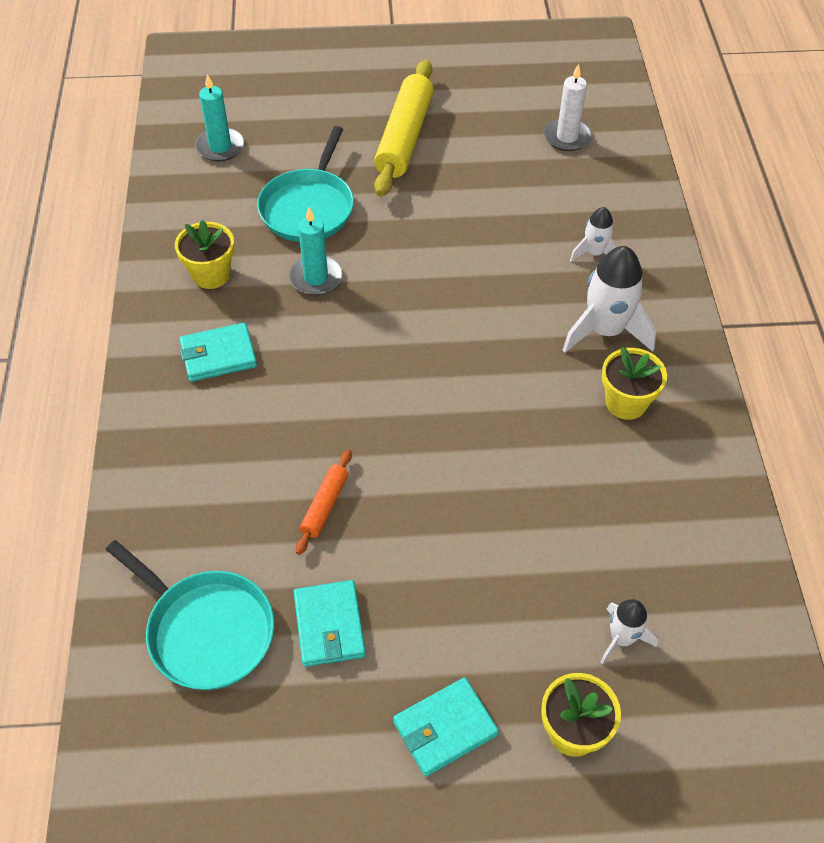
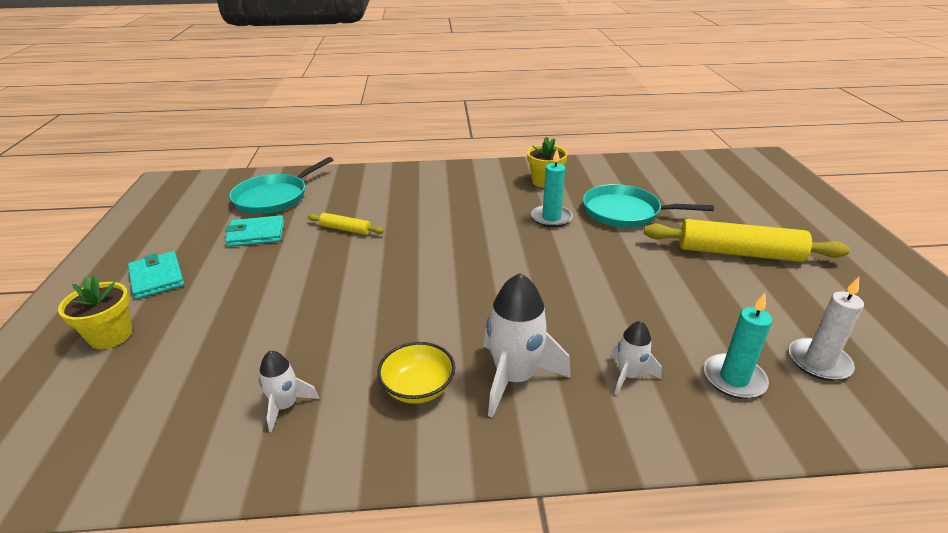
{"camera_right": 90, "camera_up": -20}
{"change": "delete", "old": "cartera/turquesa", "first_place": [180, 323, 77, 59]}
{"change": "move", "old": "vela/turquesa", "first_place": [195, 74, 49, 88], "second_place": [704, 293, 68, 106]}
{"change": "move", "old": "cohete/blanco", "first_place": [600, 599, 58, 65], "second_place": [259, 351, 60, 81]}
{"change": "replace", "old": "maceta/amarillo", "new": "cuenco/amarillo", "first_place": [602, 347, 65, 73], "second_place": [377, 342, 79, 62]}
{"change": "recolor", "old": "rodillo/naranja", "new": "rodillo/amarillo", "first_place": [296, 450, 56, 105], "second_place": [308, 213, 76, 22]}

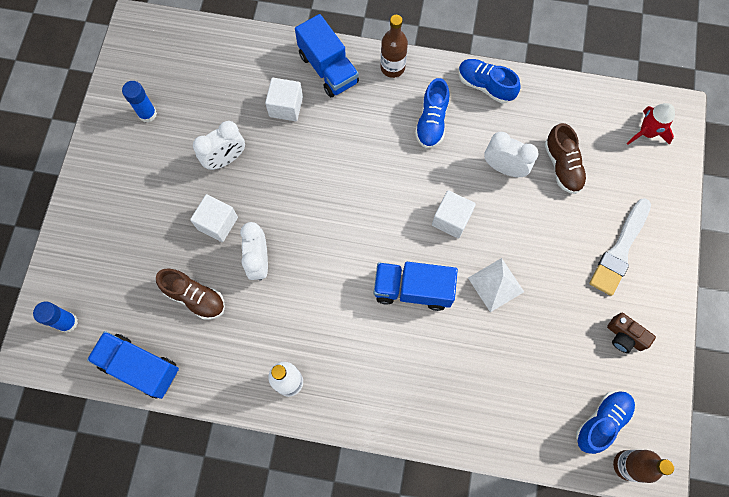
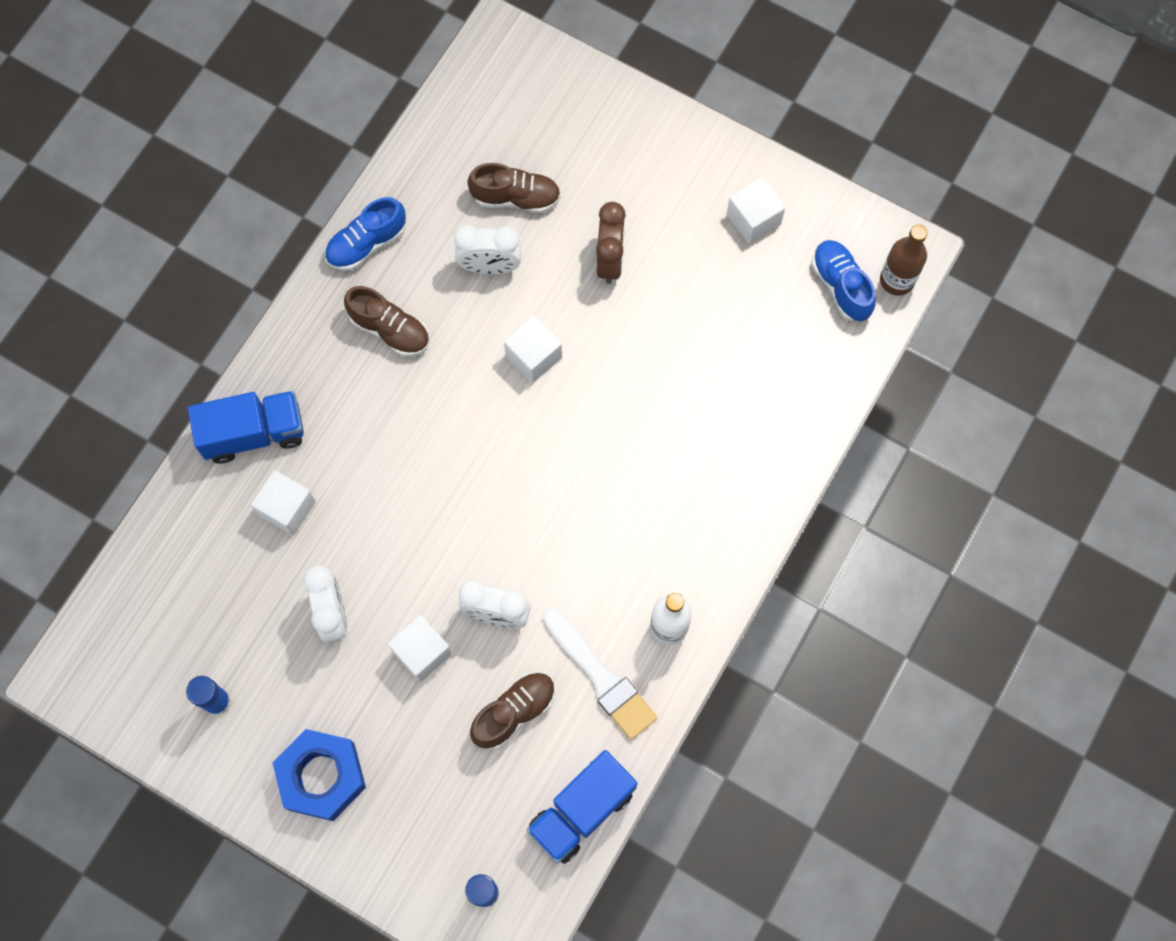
{"camera_right": -70, "camera_up": 0}
{"change": "delete", "old": "camión/azul", "first_place": [374, 262, 84, 49]}
{"change": "delete", "old": "botella/marrón", "first_place": [381, 15, 27, 63]}
{"change": "delete", "old": "pirámide/blanco", "first_place": [468, 258, 56, 54]}
{"change": "delete", "old": "cohete/rojo", "first_place": [627, 103, 48, 42]}
{"change": "insert", "new": "tuerca/azul", "second_place": [273, 729, 93, 92]}
{"change": "insert", "new": "despertador/marrón", "second_place": [596, 202, 30, 82]}
{"change": "move", "old": "pincel/blanco", "first_place": [589, 198, 62, 98], "second_place": [543, 608, 114, 132]}
{"change": "replace", "old": "cámara/marrón", "new": "cubo/blanco", "first_place": [607, 313, 49, 40], "second_place": [727, 177, 58, 67]}
{"change": "recolor", "old": "zapato/azul", "new": "zapato/marrón", "first_place": [415, 78, 34, 70], "second_place": [344, 286, 85, 70]}
{"change": "rotate", "old": "despertador/blanco", "first_place": [484, 132, 54, 45], "second_place": [454, 225, 68, 49], "degrees": -135}

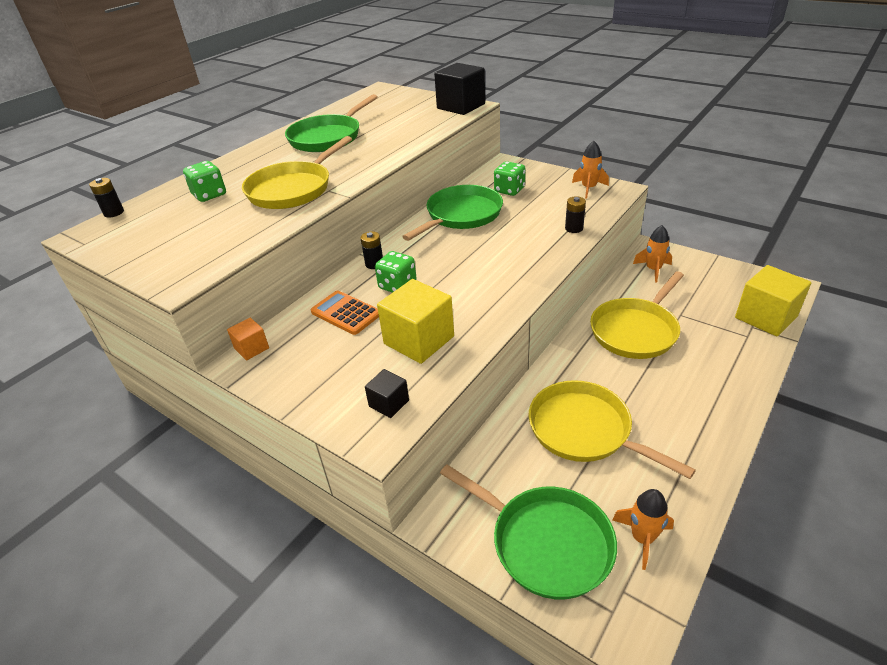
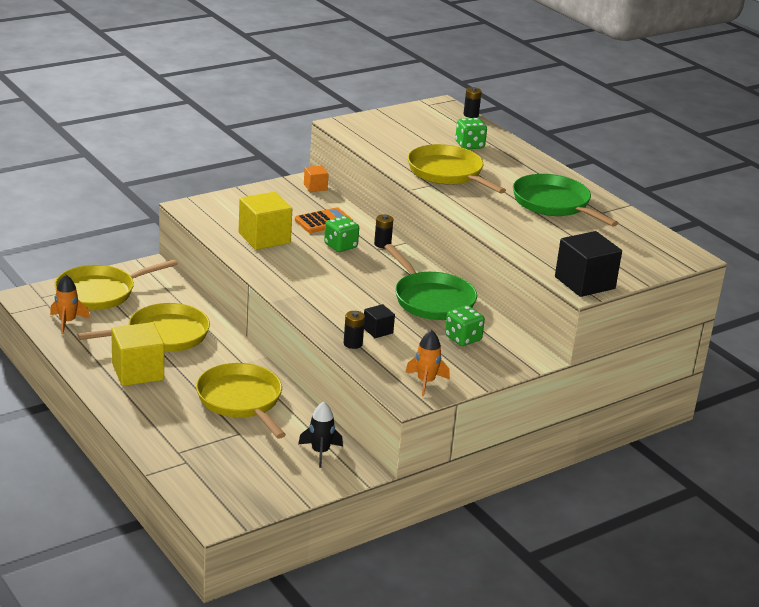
{"camera_right": 105, "camera_up": -10}
{"change": "move", "old": "cubo/negro", "first_place": [365, 369, 44, 49], "second_place": [364, 304, 31, 34]}
{"change": "move", "old": "cubo/amarillo", "first_place": [735, 265, 76, 71], "second_place": [111, 322, 53, 64]}
{"change": "recolor", "old": "sartén/verde", "new": "sartén/amarillo", "first_place": [440, 464, 177, 135], "second_place": [54, 259, 124, 51]}
{"change": "recolor", "old": "cohete/naranja", "new": "cohete/negro", "first_place": [633, 225, 39, 58], "second_place": [298, 402, 45, 66]}

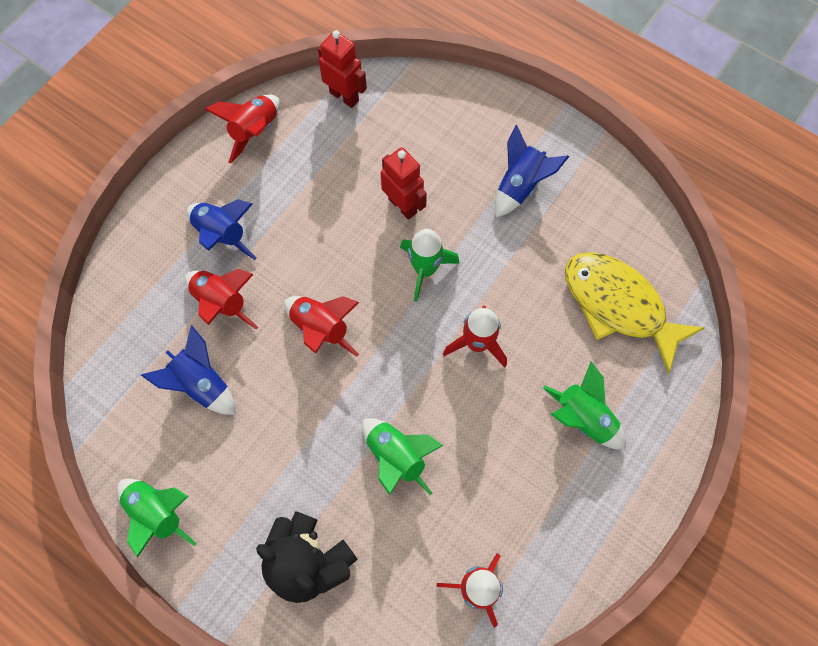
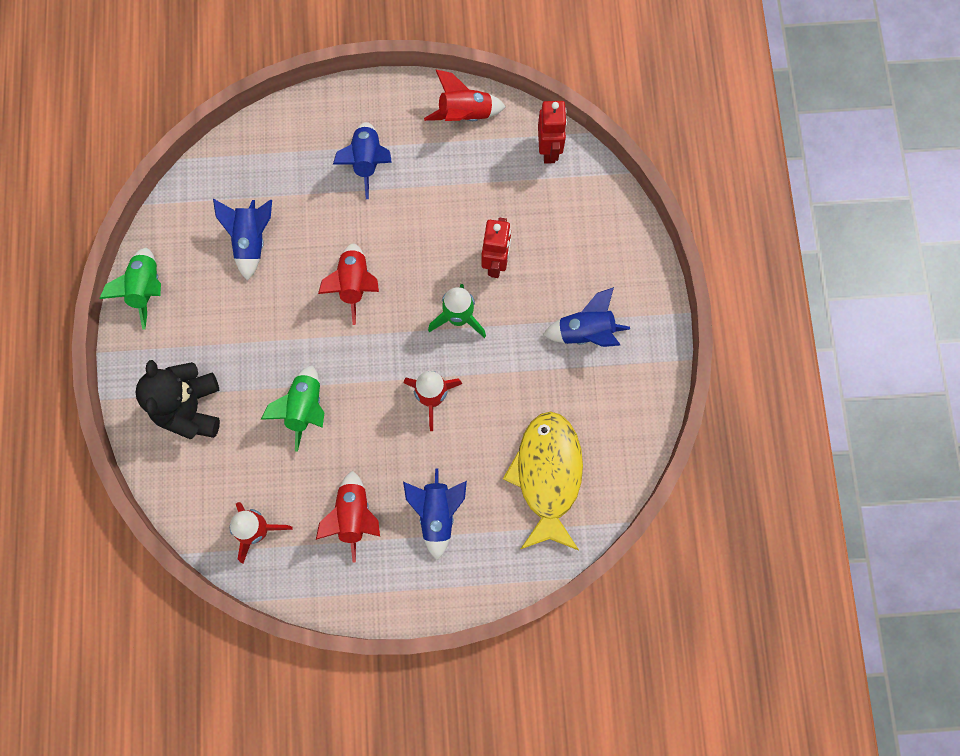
{"camera_right": 50, "camera_up": 5}
{"change": "move", "old": "cohete/rojo", "first_place": [185, 269, 73, 60], "second_place": [316, 471, 64, 91]}
{"change": "recolor", "old": "cohete/verde", "new": "cohete/azul", "first_place": [543, 361, 83, 88], "second_place": [403, 468, 64, 92]}

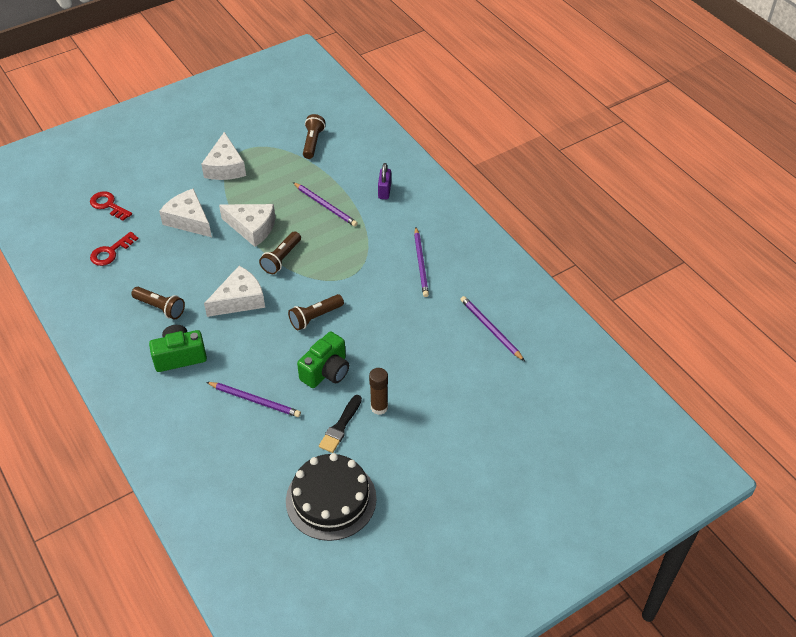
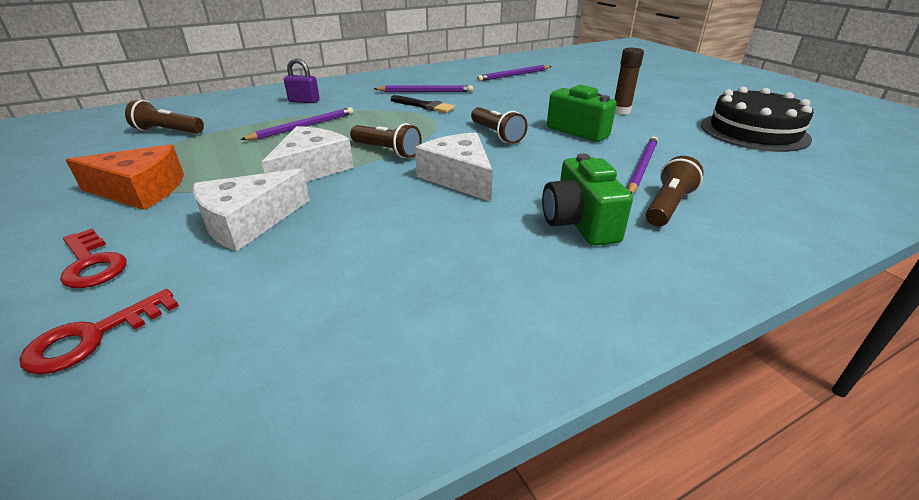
{"camera_right": -85, "camera_up": -15}
{"change": "move", "old": "llave/rojo", "first_place": [90, 232, 48, 34], "second_place": [60, 228, 67, 60]}
{"change": "move", "old": "lámpara de mano/marrón", "first_place": [131, 287, 54, 32], "second_place": [646, 156, 58, 71]}
{"change": "move", "old": "pincel/negro", "first_place": [319, 395, 43, 58], "second_place": [391, 95, 64, 18]}
{"change": "recolor", "old": "queso/blanco", "new": "queso/naranja", "first_place": [201, 132, 45, 48], "second_place": [66, 144, 118, 66]}

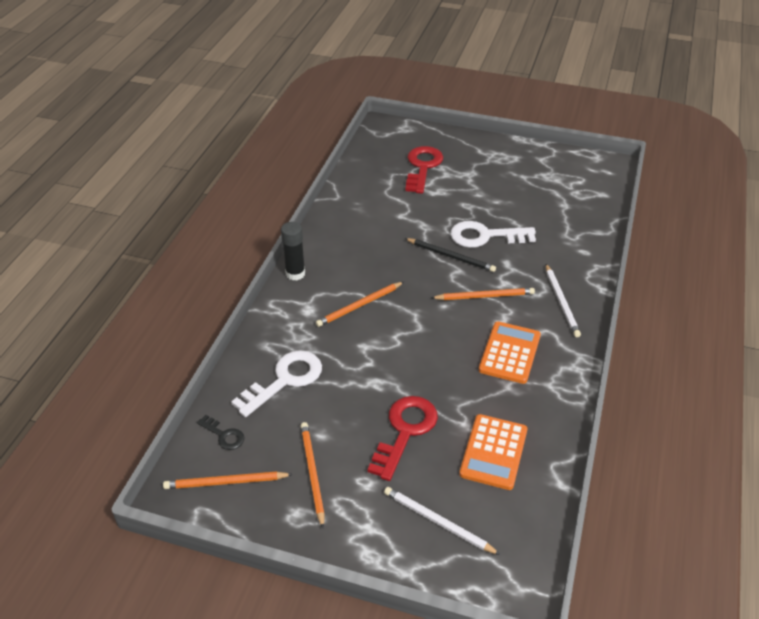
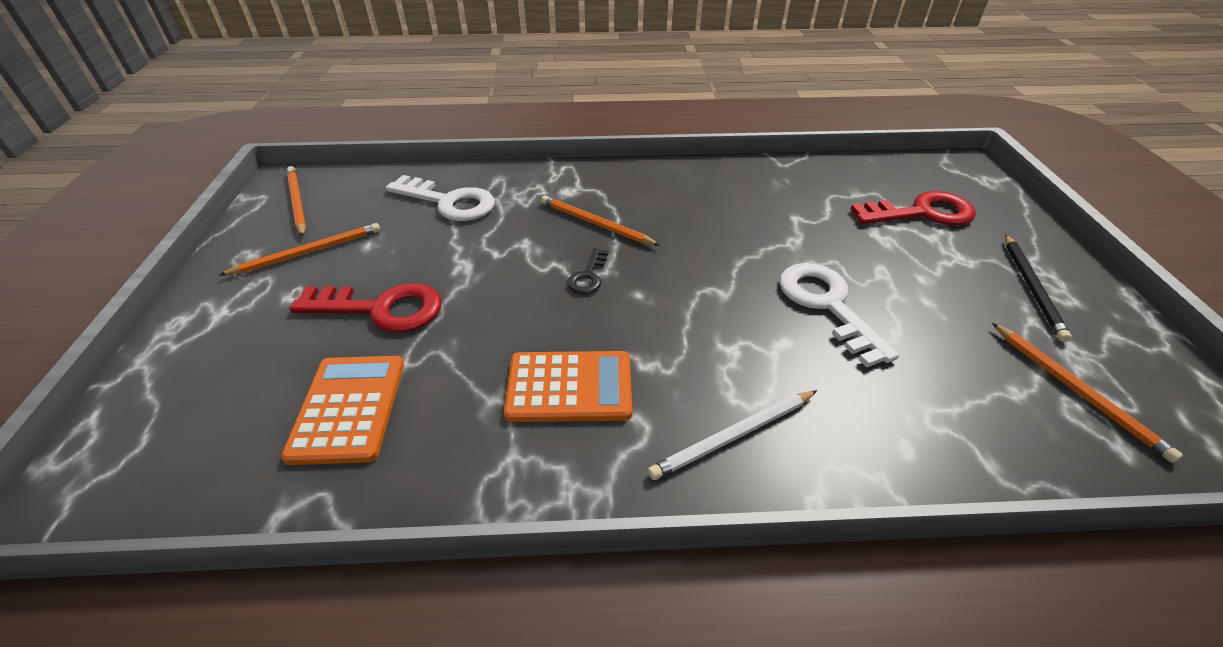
{"camera_right": 70, "camera_up": 0}
{"change": "delete", "old": "barra de pegamento/negro", "first_place": [281, 222, 24, 58]}
{"change": "delete", "old": "lápiz/blanco", "first_place": [384, 487, 116, 68]}
{"change": "move", "old": "llave/negro", "first_place": [197, 415, 47, 35], "second_place": [567, 248, 41, 46]}
{"change": "move", "old": "lápiz/negro", "first_place": [405, 238, 91, 34], "second_place": [1005, 234, 67, 108]}
{"change": "move", "old": "lápiz/naranja", "first_place": [431, 288, 104, 12], "second_place": [992, 323, 191, 140]}
{"change": "rotate", "old": "calculadora/naranja", "first_place": [459, 414, 69, 76], "second_place": [281, 356, 123, 109], "degrees": 90}

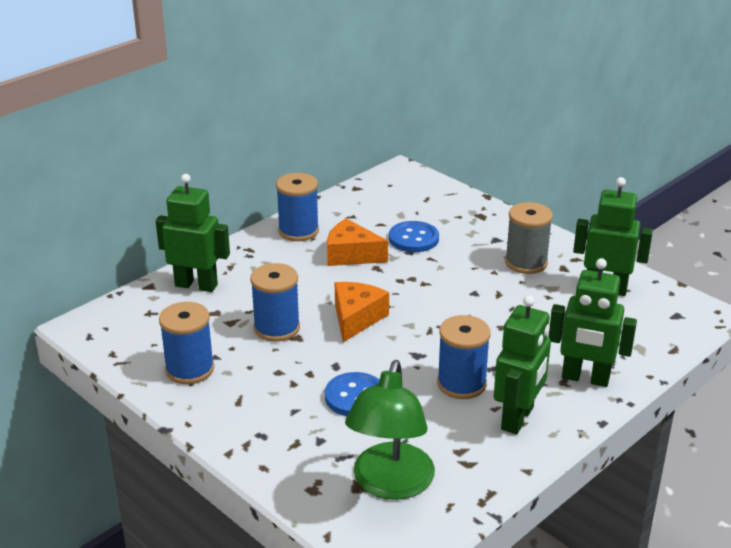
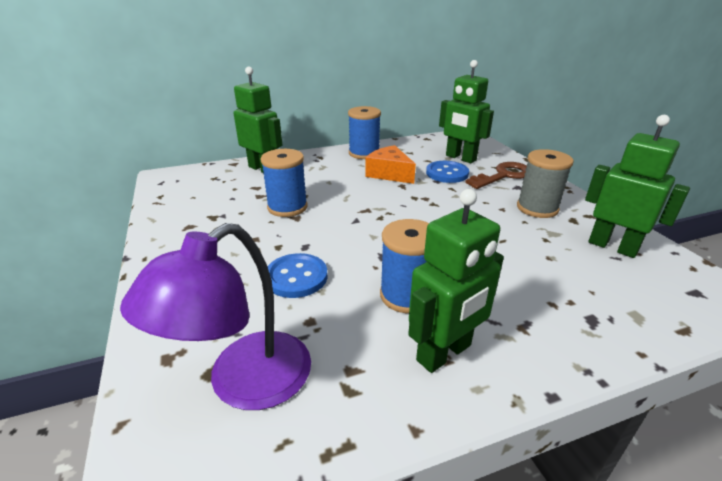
{"camera_right": 25, "camera_up": 0}
{"change": "delete", "old": "carrete/azul", "first_place": [159, 302, 55, 82]}
{"change": "delete", "old": "queso/naranja", "first_place": [335, 282, 54, 60]}
{"change": "insert", "new": "llave/marrón", "second_place": [465, 162, 62, 27]}
{"change": "move", "old": "robot/verde", "first_place": [548, 258, 89, 129], "second_place": [439, 60, 55, 103]}
{"change": "recolor", "old": "lámpara/verde", "new": "lámpara/morado", "first_place": [345, 360, 90, 140], "second_place": [120, 223, 191, 187]}

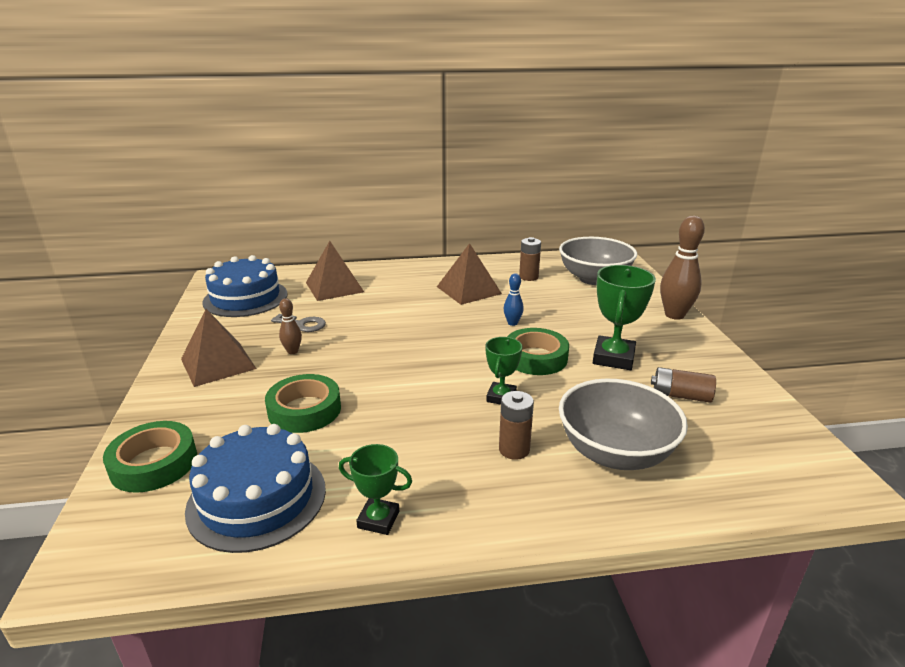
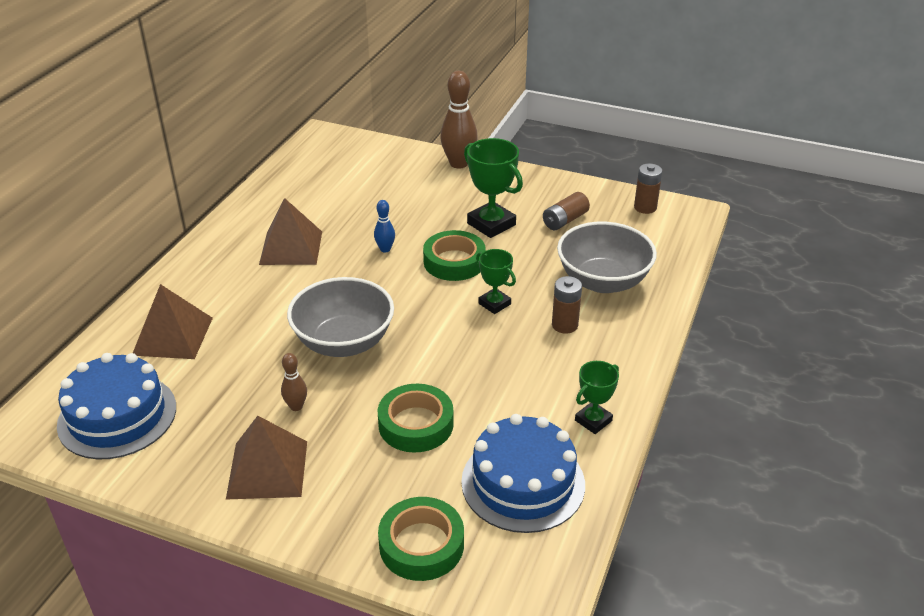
{"camera_right": -60, "camera_up": 10}
{"change": "delete", "old": "llave/gris", "first_place": [271, 314, 55, 18]}
{"change": "move", "old": "pila/marrón", "first_place": [519, 237, 22, 44], "second_place": [634, 164, 28, 50]}
{"change": "move", "old": "cuenco/gris", "first_place": [559, 237, 78, 48], "second_place": [287, 277, 107, 80]}

